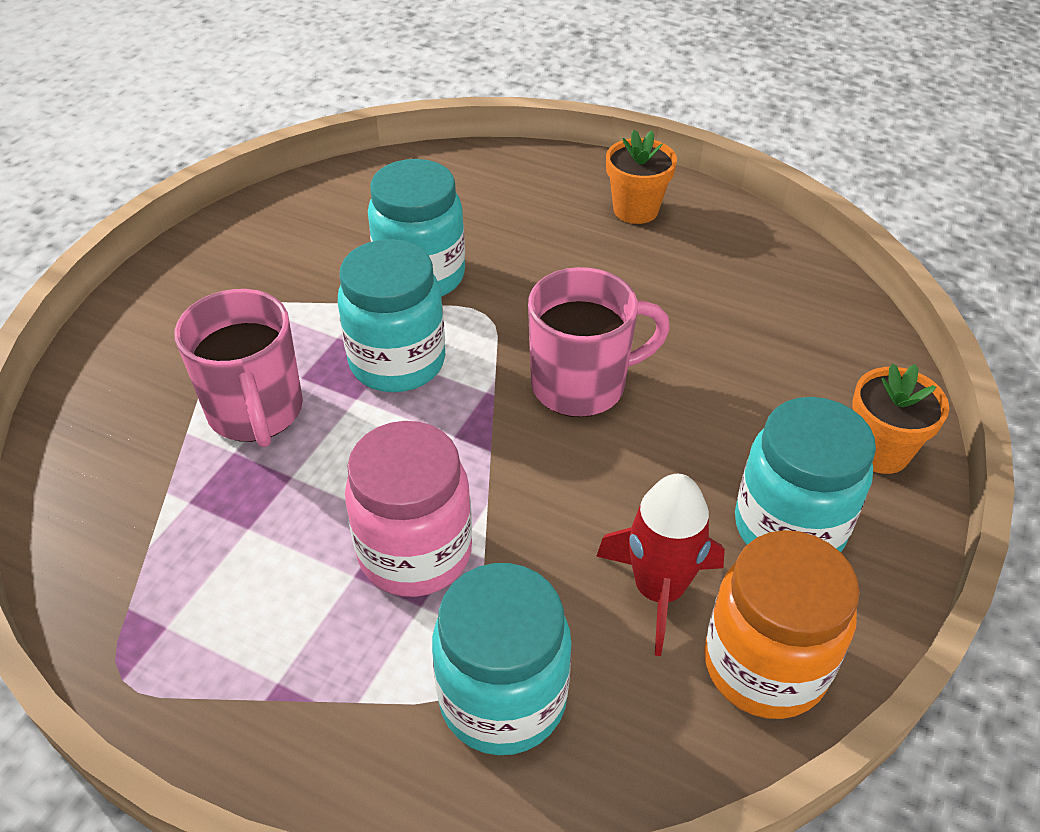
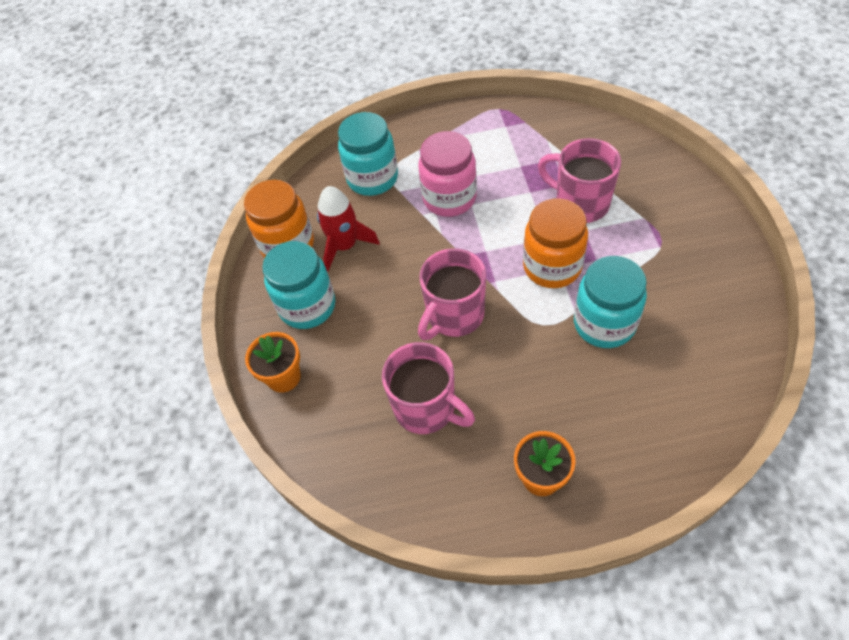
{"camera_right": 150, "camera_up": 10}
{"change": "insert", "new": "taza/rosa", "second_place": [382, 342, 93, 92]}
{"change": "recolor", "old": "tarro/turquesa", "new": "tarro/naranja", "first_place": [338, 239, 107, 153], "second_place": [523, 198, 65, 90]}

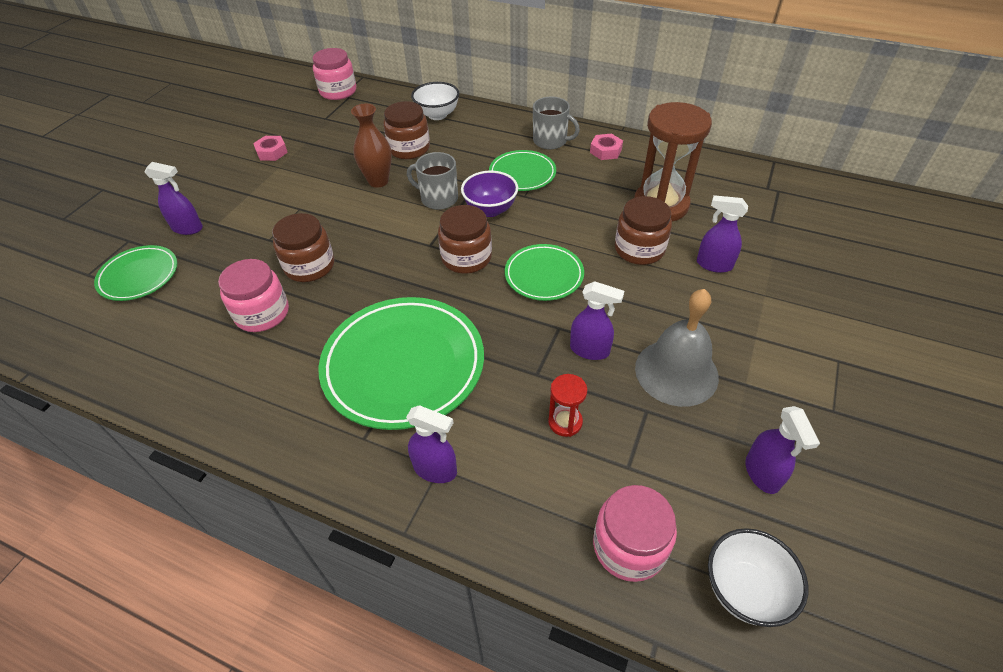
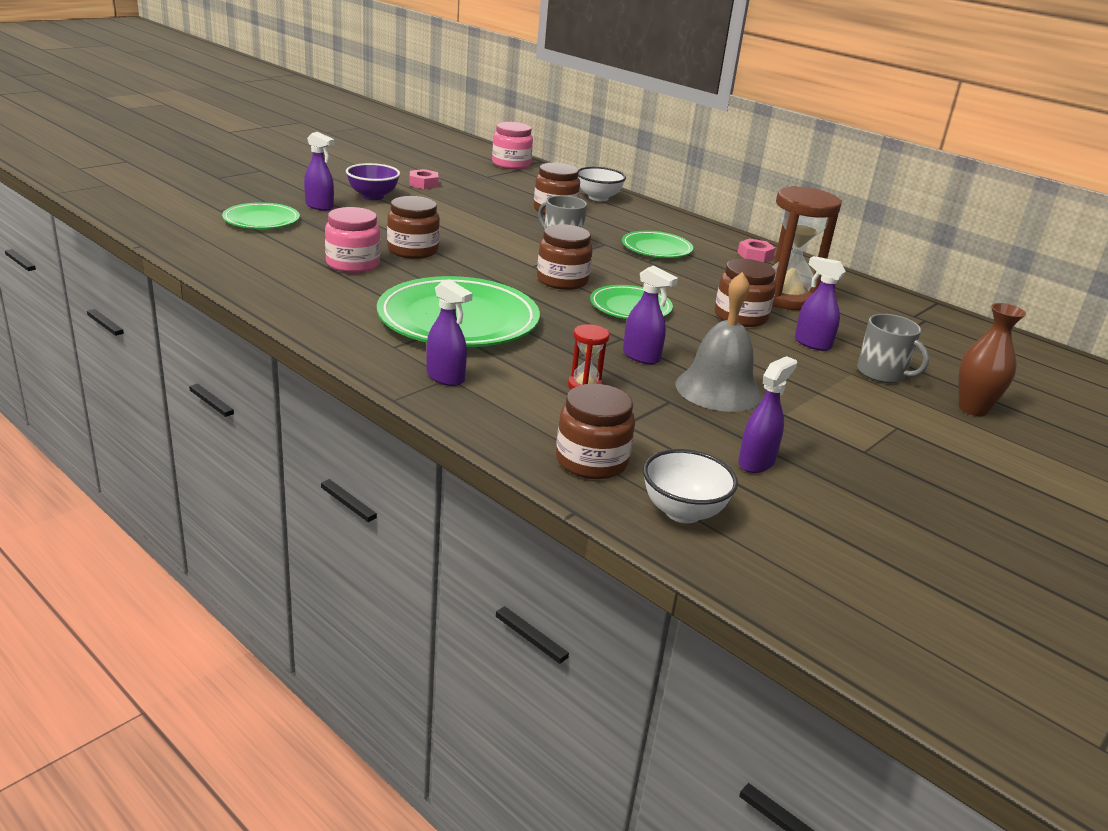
{"camera_right": 15, "camera_up": -20}
{"change": "move", "old": "florero/marrón", "first_place": [351, 104, 41, 84], "second_place": [959, 303, 67, 113]}
{"change": "move", "old": "cuenco/morado", "first_place": [461, 171, 57, 46], "second_place": [346, 163, 54, 37]}
{"change": "move", "old": "taza/gris", "first_place": [533, 97, 47, 53], "second_place": [857, 314, 72, 69]}
{"change": "recolor", "old": "tarro/rosa", "new": "tarro/marrón", "first_place": [593, 485, 84, 97], "second_place": [556, 384, 79, 95]}
{"change": "rotate", "old": "pulverizador/morado", "first_place": [745, 406, 75, 88], "second_place": [738, 356, 59, 117], "degrees": -150}

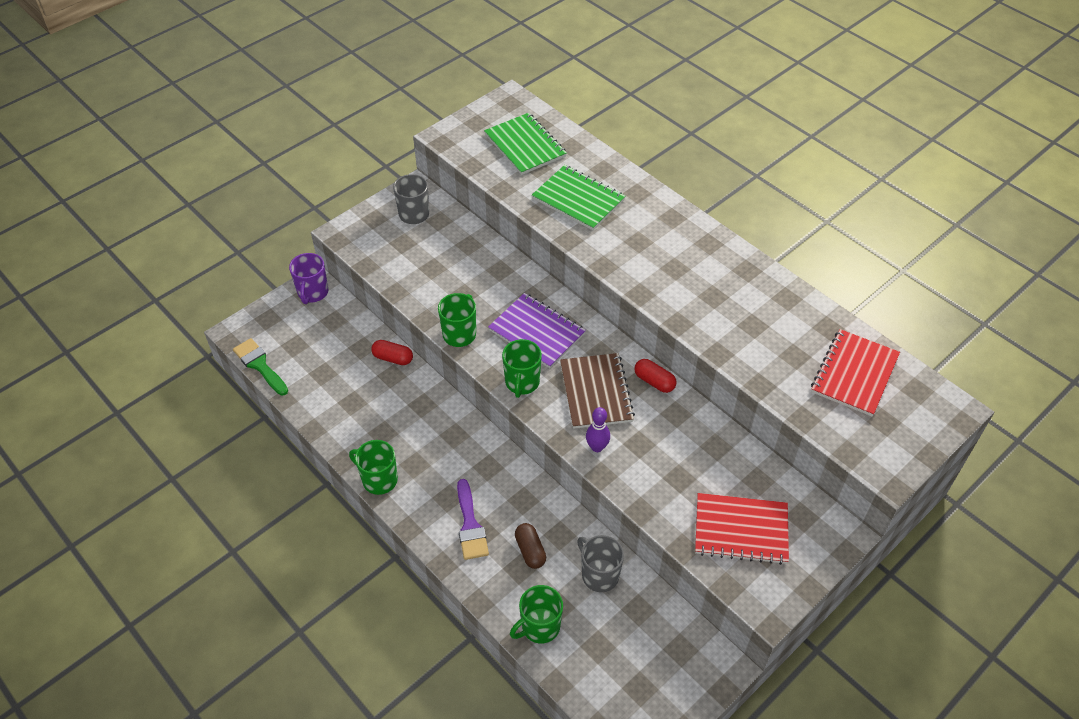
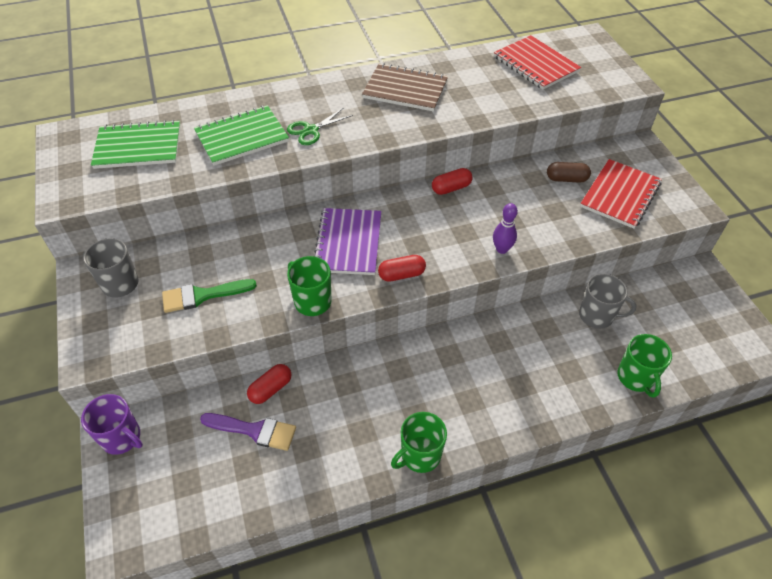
{"camera_right": -65, "camera_up": 0}
{"change": "insert", "new": "tijeras/verde", "second_place": [287, 108, 66, 37]}
{"change": "move", "old": "pincel/verde", "first_place": [233, 338, 55, 57], "second_place": [162, 279, 95, 34]}
{"change": "move", "old": "pincel/morado", "first_place": [457, 479, 32, 81], "second_place": [200, 413, 96, 38]}
{"change": "move", "old": "cápsula/marrón", "first_place": [515, 523, 31, 46], "second_place": [547, 162, 44, 21]}
{"change": "move", "old": "cuaderno/marrón", "first_place": [560, 353, 75, 76], "second_place": [362, 63, 86, 49]}
{"change": "replace", "old": "taza/verde", "new": "cápsula/rojo", "first_place": [502, 339, 40, 59], "second_place": [378, 255, 48, 27]}
{"change": "rotate", "old": "cuaderno/morado", "first_place": [488, 293, 98, 75], "second_place": [314, 208, 67, 67], "degrees": -60}
{"change": "rotate", "old": "taza/gris", "first_place": [577, 535, 47, 57], "second_place": [579, 274, 58, 55], "degrees": -150}

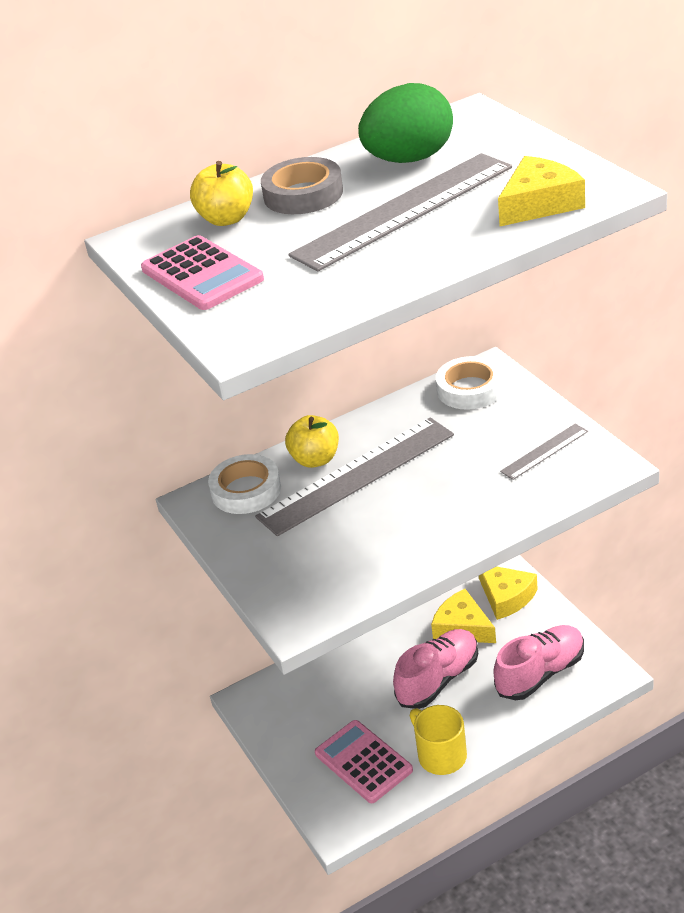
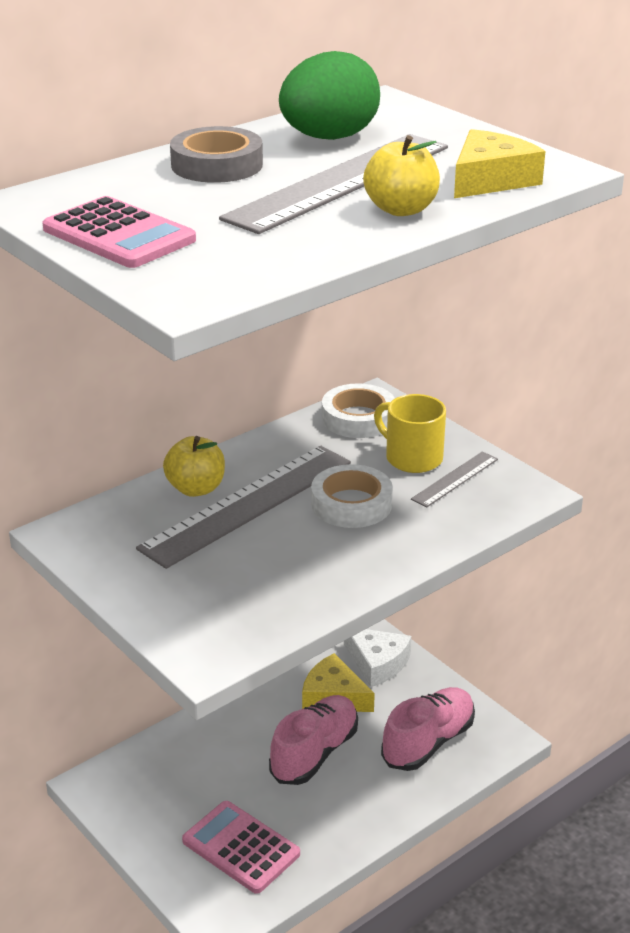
{"camera_right": -15, "camera_up": -5}
{"change": "move", "old": "manzana/amarillo", "first_place": [190, 161, 63, 65], "second_place": [363, 135, 77, 81]}
{"change": "move", "old": "cinta adhesiva/blanco", "first_place": [208, 454, 73, 60], "second_place": [311, 464, 82, 64]}
{"change": "move", "old": "taza/amarillo", "first_place": [410, 705, 57, 70], "second_place": [374, 394, 72, 79]}
{"change": "recolor", "old": "queso/amarillo", "new": "queso/blanco", "first_place": [479, 566, 59, 54], "second_place": [344, 629, 67, 58]}

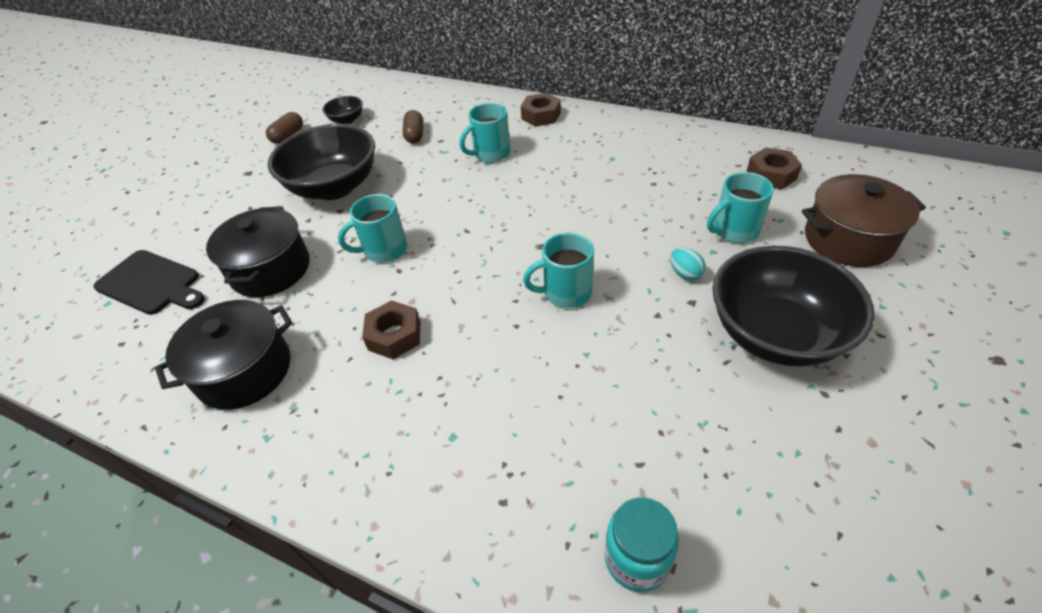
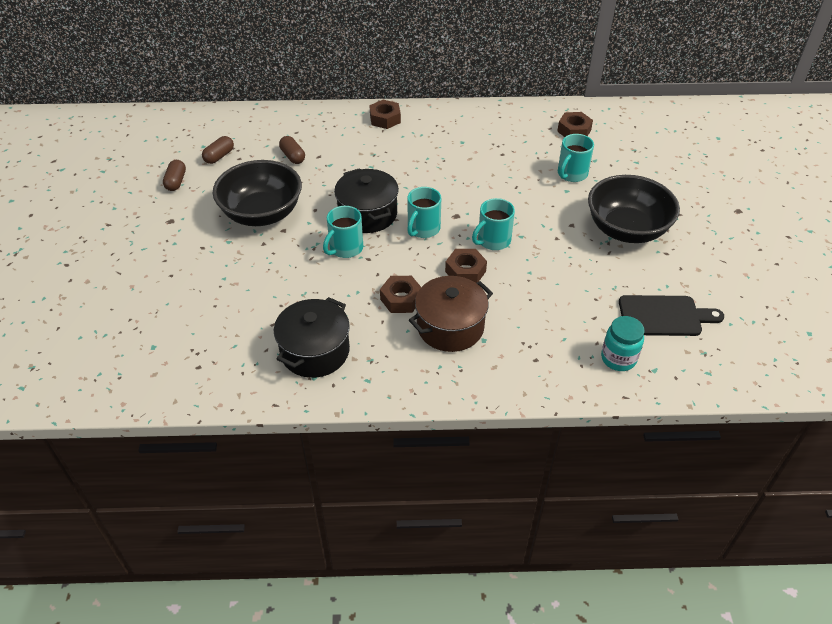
{"camera_right": -30, "camera_up": 0}
{"change": "delete", "old": "huevo/turquesa", "first_place": [670, 248, 35, 32]}
{"change": "insert", "new": "tuerca/marrón", "second_place": [445, 249, 42, 34]}
{"change": "move", "old": "tabla de cortar/negro", "first_place": [93, 250, 112, 65], "second_place": [619, 295, 105, 41]}
{"change": "move", "old": "olla/negro", "first_place": [206, 206, 104, 91], "second_place": [334, 168, 65, 65]}
{"change": "move", "old": "taza/turquesa", "first_place": [460, 103, 51, 60], "second_place": [407, 187, 34, 51]}
{"change": "move", "old": "olla/marrón", "first_place": [802, 174, 124, 93], "second_place": [409, 276, 84, 76]}
{"change": "replace", "old": "cuenco/negro", "new": "cápsula/marrón", "first_place": [322, 96, 41, 28], "second_place": [202, 136, 32, 28]}

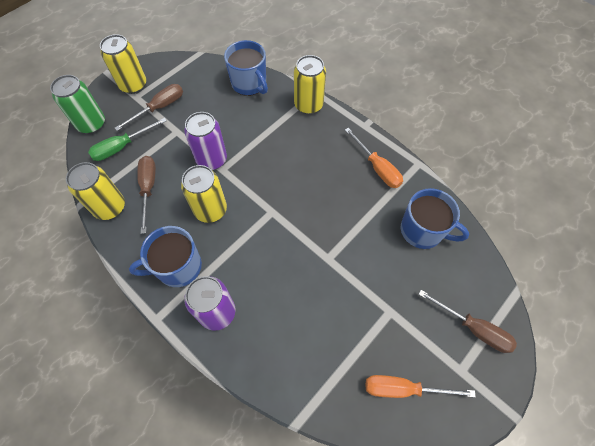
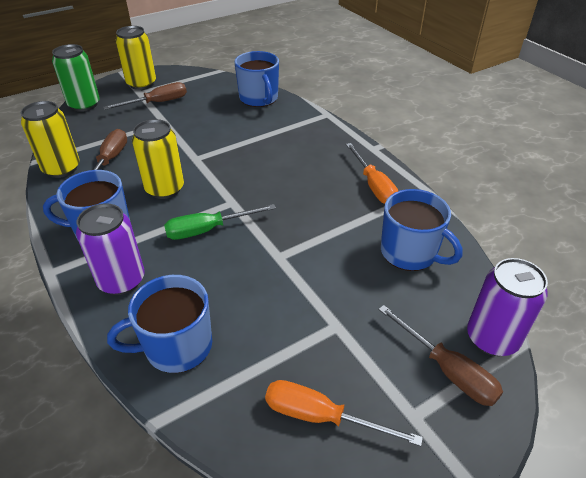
{"camera_right": 15, "camera_up": -20}
{"change": "delete", "old": "lata/amarillo", "first_place": [294, 55, 32, 59]}
{"change": "insert", "new": "taza/azul", "second_place": [107, 275, 105, 98]}
{"change": "move", "old": "destornillador/verde", "first_place": [88, 118, 79, 43], "second_place": [164, 204, 112, 36]}
{"change": "move", "old": "lata/morado", "first_place": [184, 112, 43, 58], "second_place": [467, 258, 81, 98]}

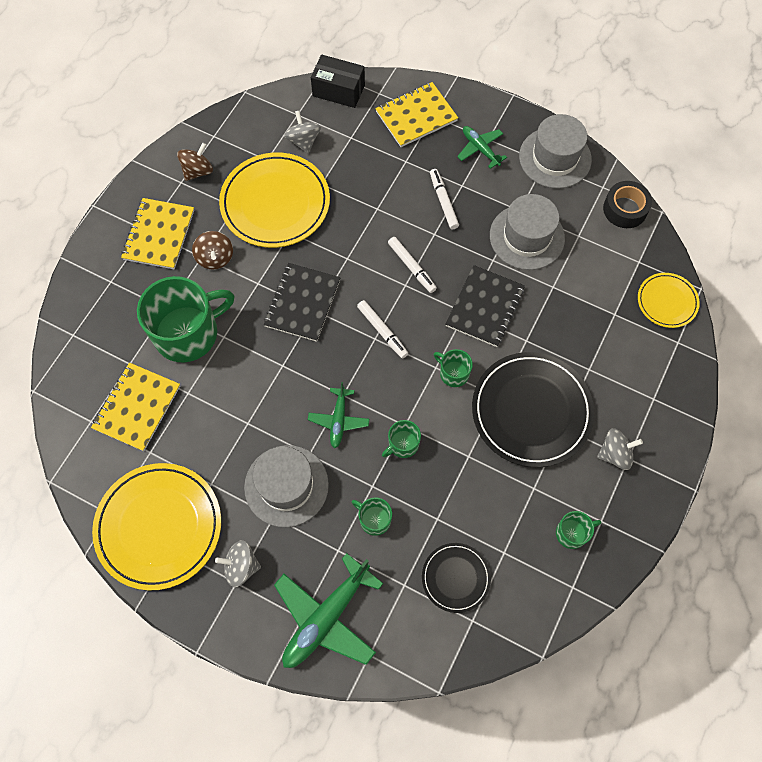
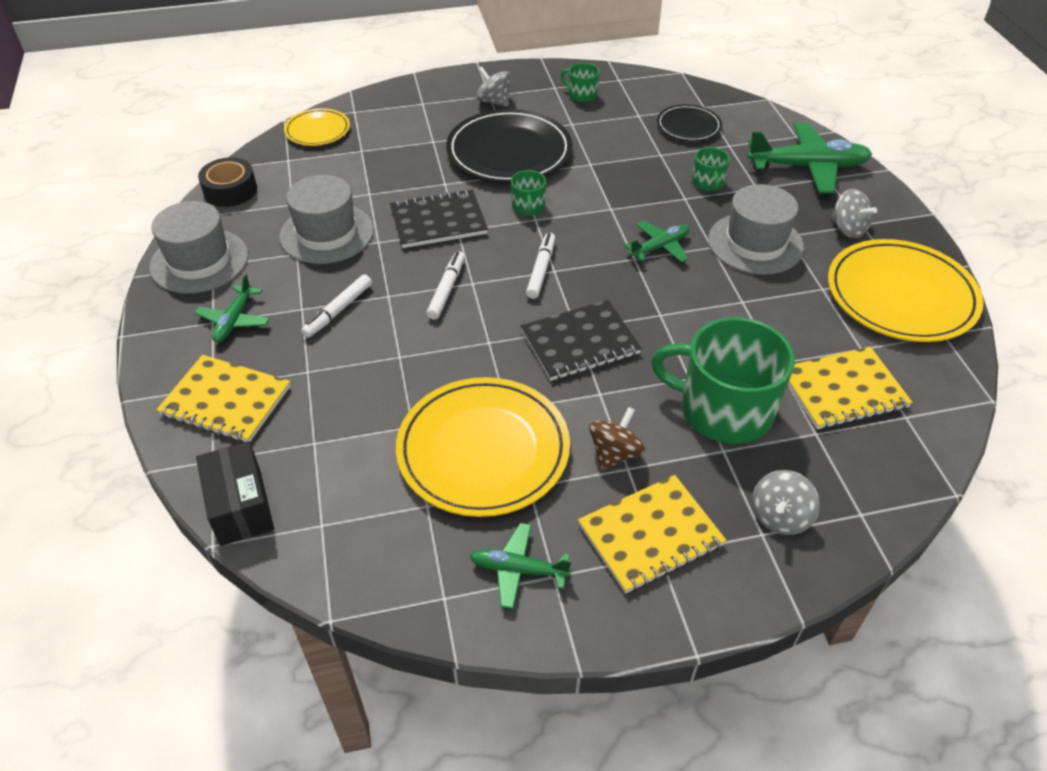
{"camera_right": -130, "camera_up": -20}
{"change": "delete", "old": "taza/verde", "first_place": [382, 420, 39, 38]}
{"change": "move", "old": "peonza/gris", "first_place": [284, 111, 37, 43], "second_place": [752, 470, 68, 65]}
{"change": "replace", "old": "peonza/marrón", "new": "avión/verde", "first_place": [177, 143, 36, 38], "second_place": [470, 523, 102, 86]}

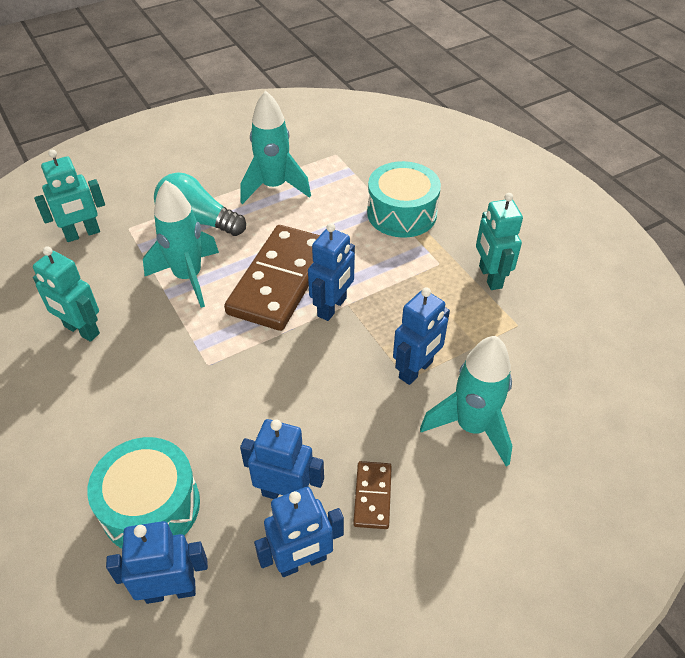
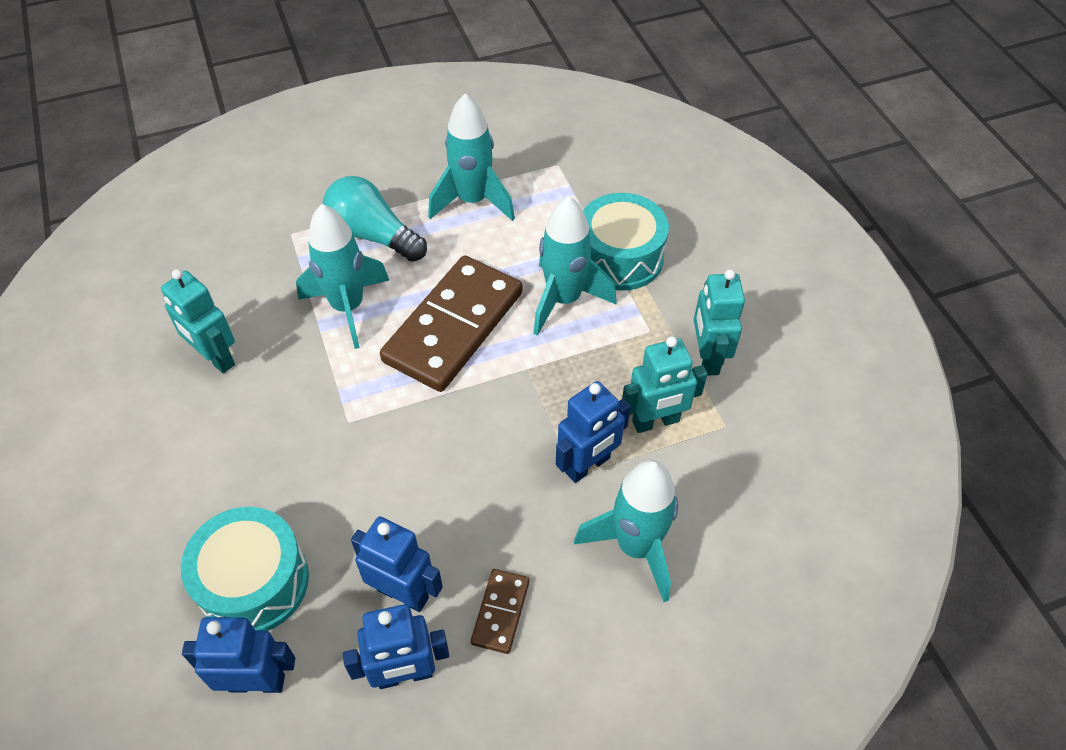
{"camera_right": 10, "camera_up": 5}
{"change": "delete", "old": "robot/azul", "first_place": [308, 223, 47, 98]}
{"change": "insert", "new": "cohete/turquesa", "second_place": [533, 196, 84, 140]}
{"change": "move", "old": "robot/turquesa", "first_place": [34, 150, 71, 92], "second_place": [622, 336, 85, 97]}

